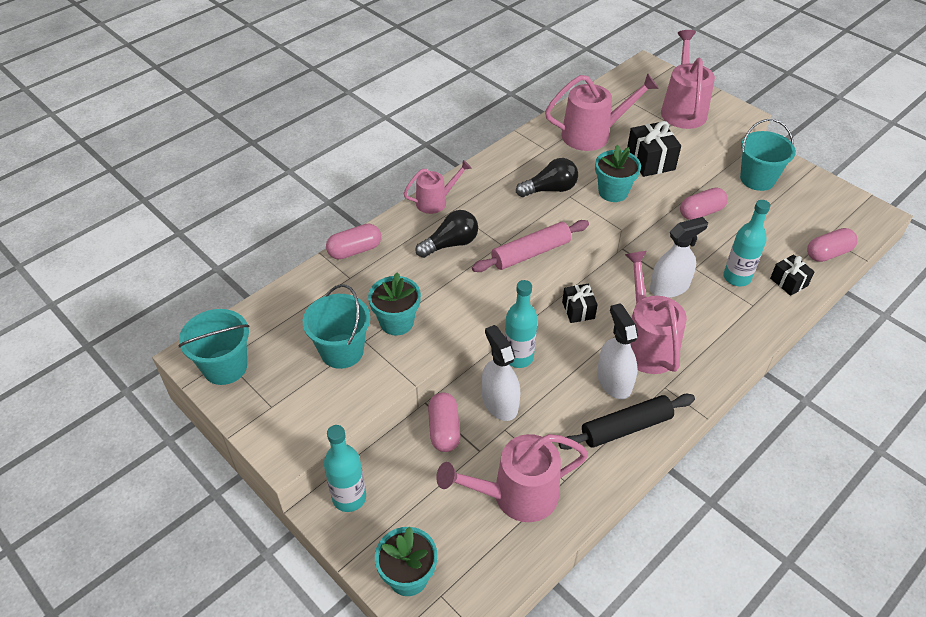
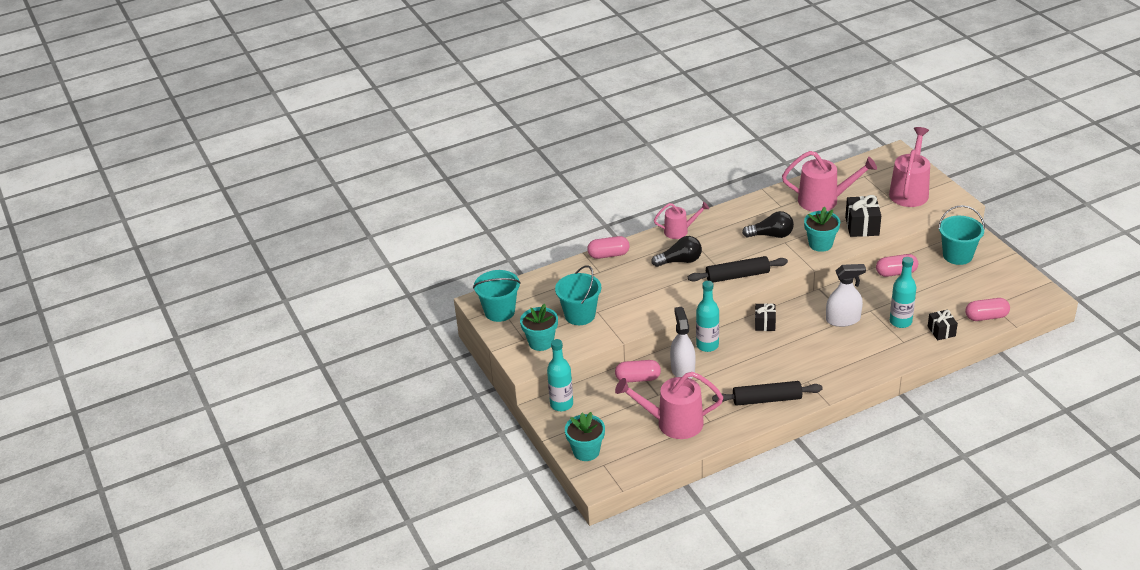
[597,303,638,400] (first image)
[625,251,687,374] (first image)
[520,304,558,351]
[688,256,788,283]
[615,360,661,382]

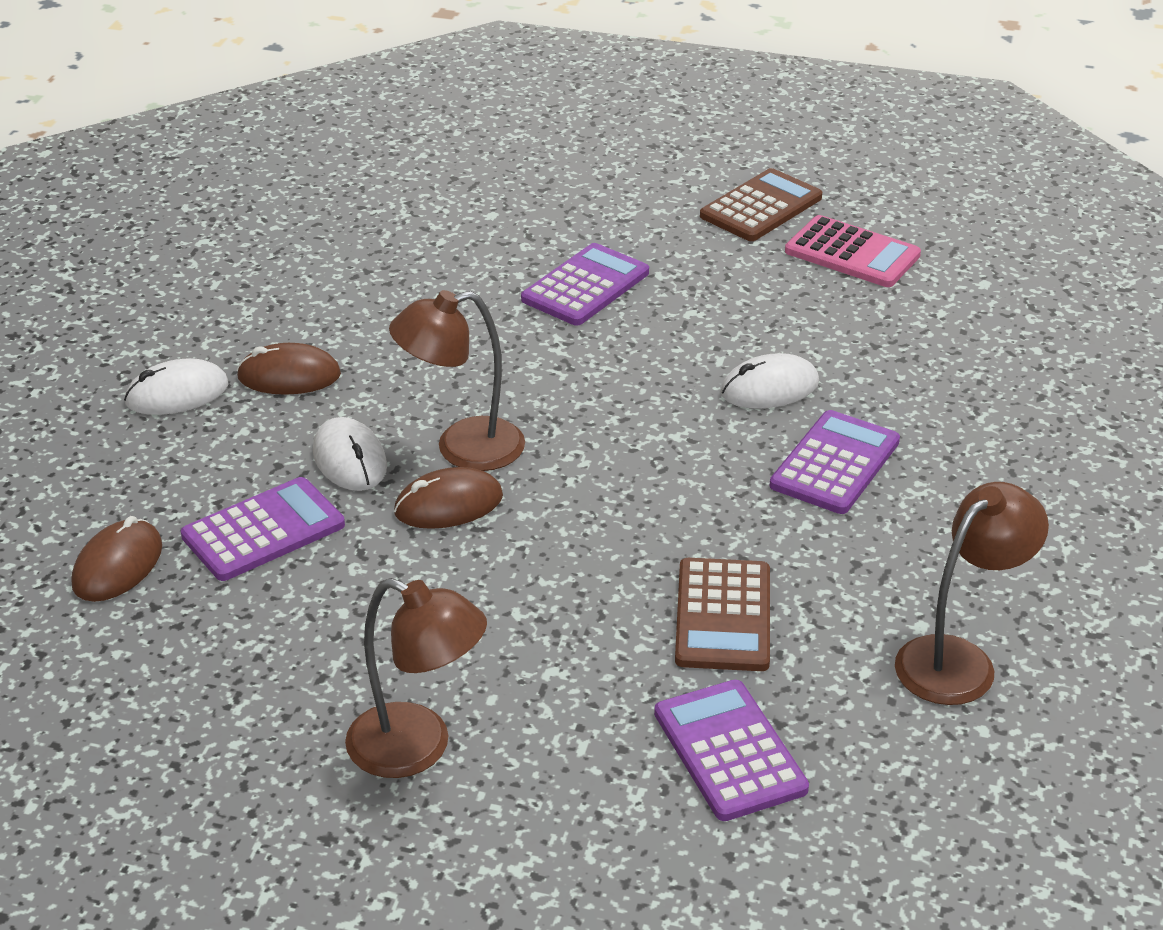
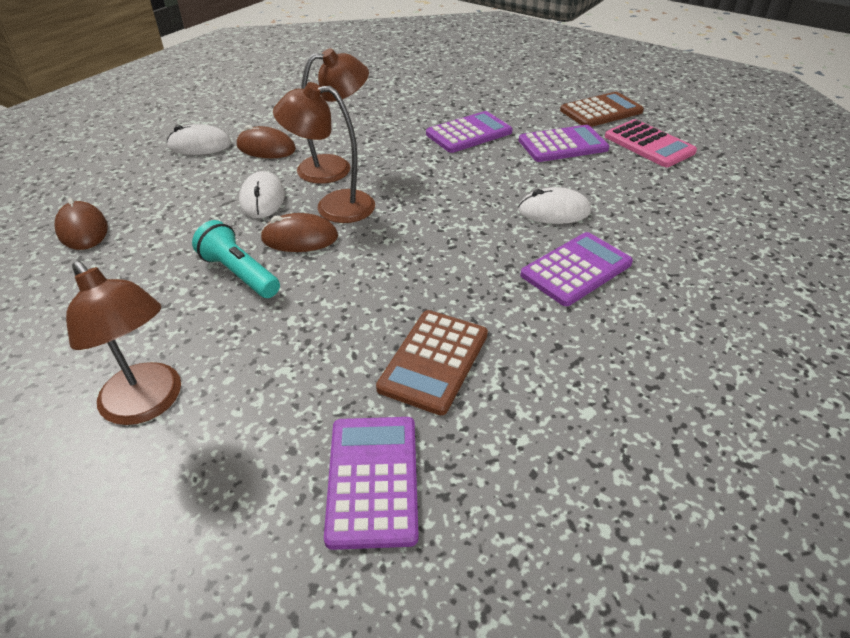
[192,220,280,298]
[519,125,610,162]
[297,48,369,184]
[55,198,108,250]

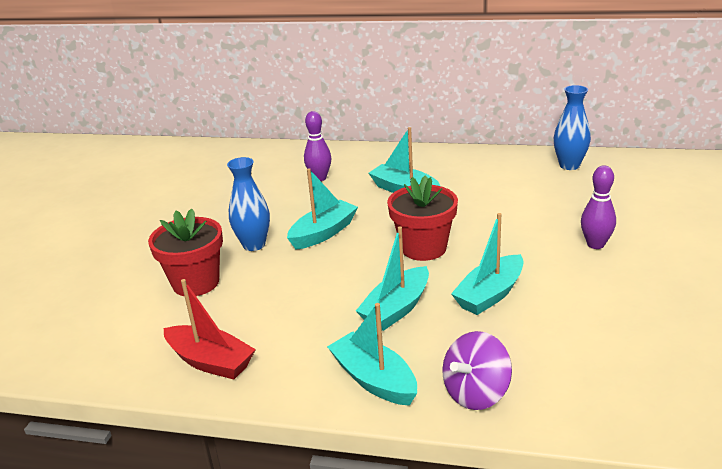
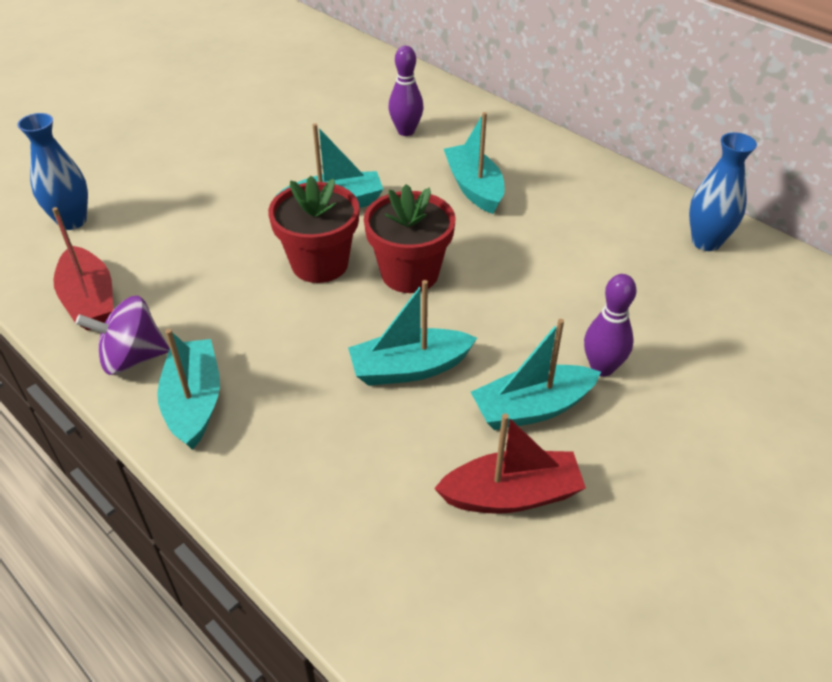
[434,413,586,514]
[268,176,359,283]
[17,113,88,230]
[471,319,601,430]
[75,296,170,375]

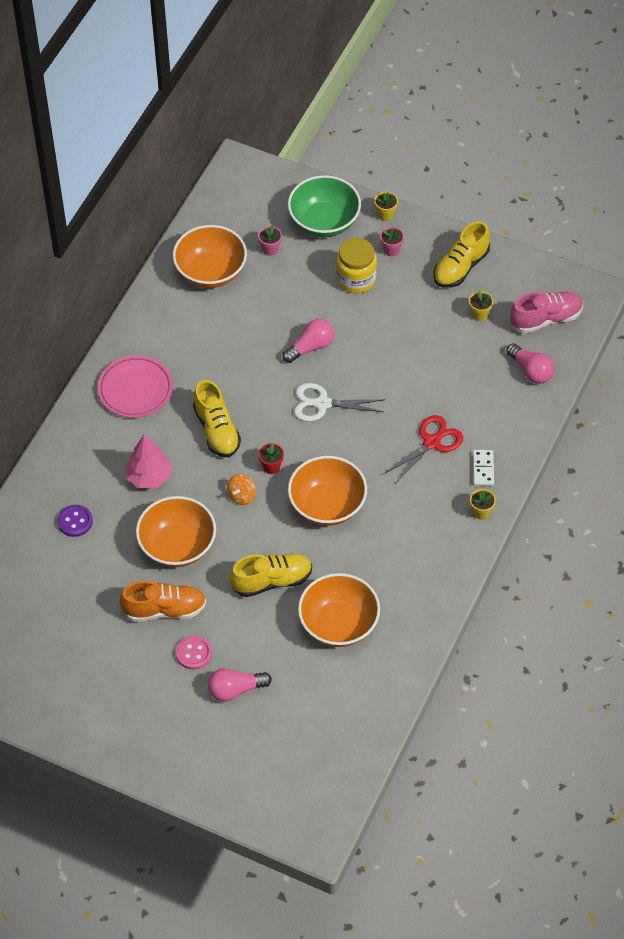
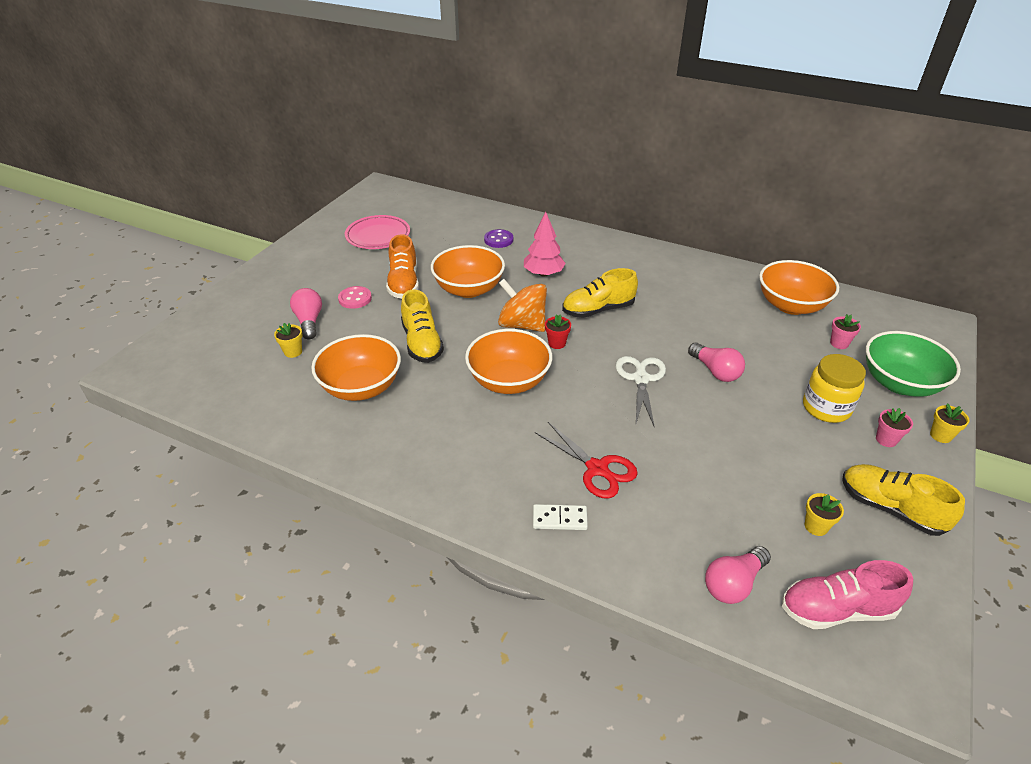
[345,215,410,249]
[274,323,302,358]
[782,560,913,629]
[498,279,547,332]

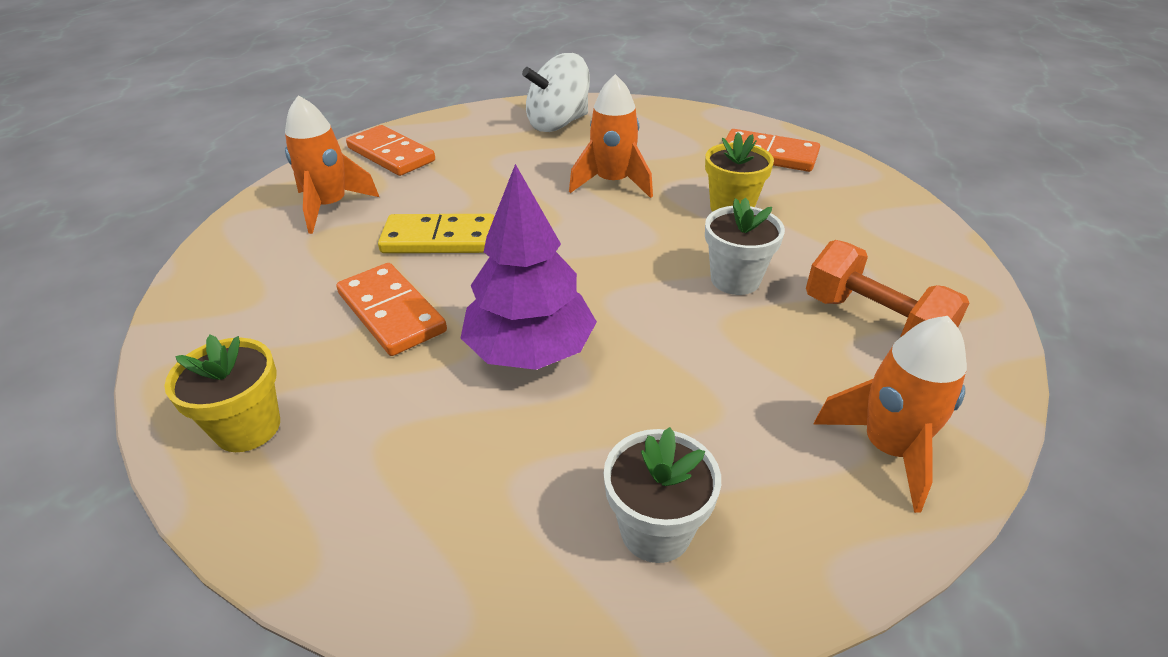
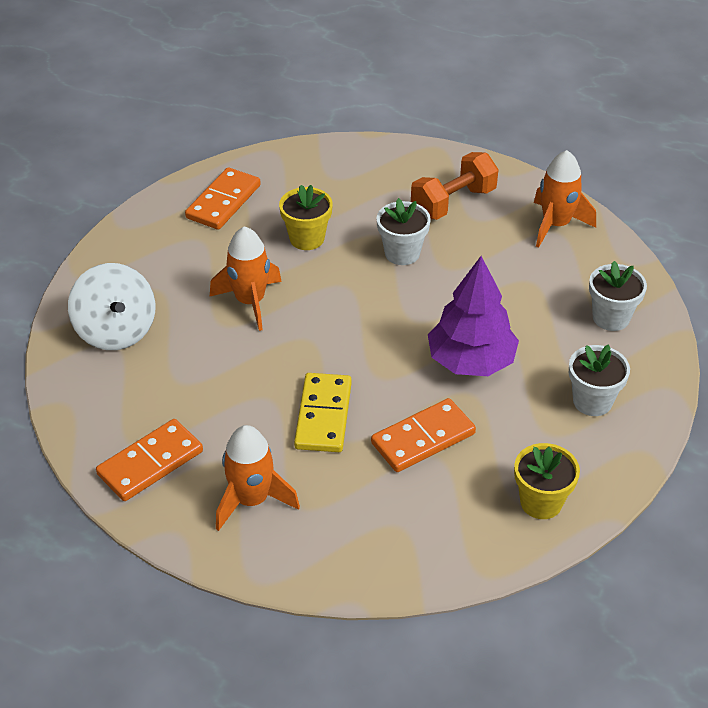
[569,344,630,416]

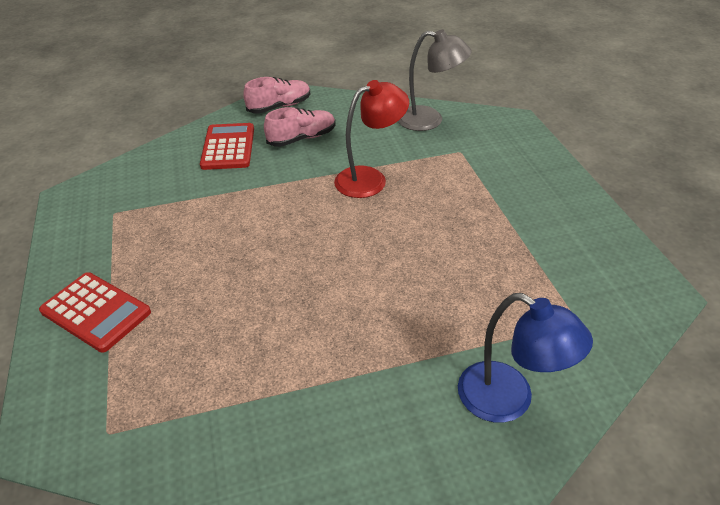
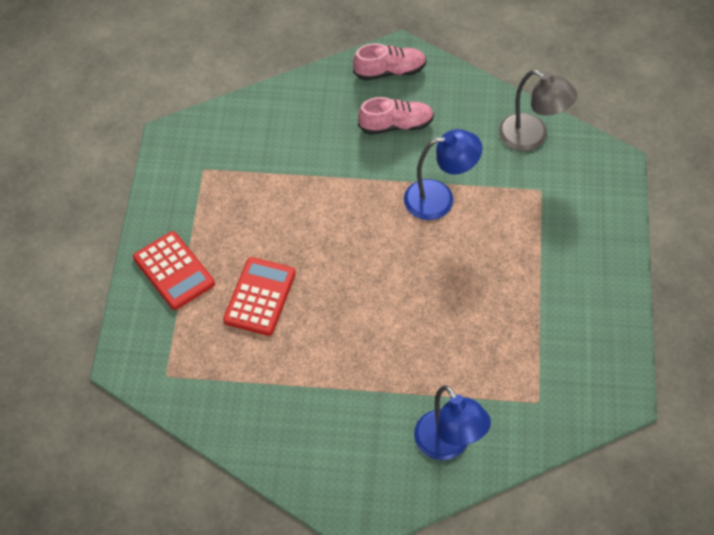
[223,257,296,336]
[404,129,482,220]

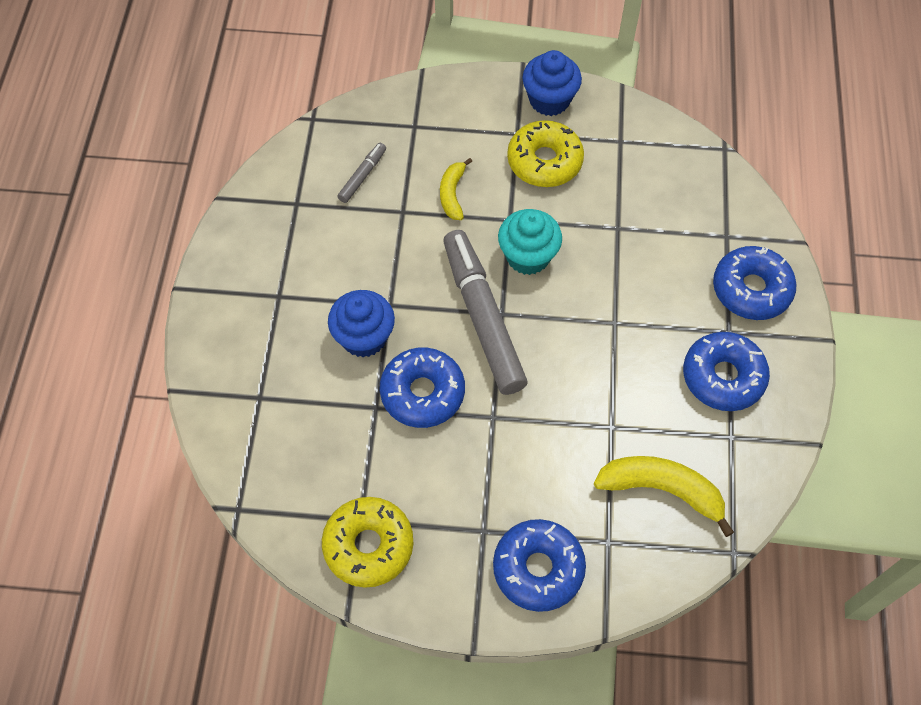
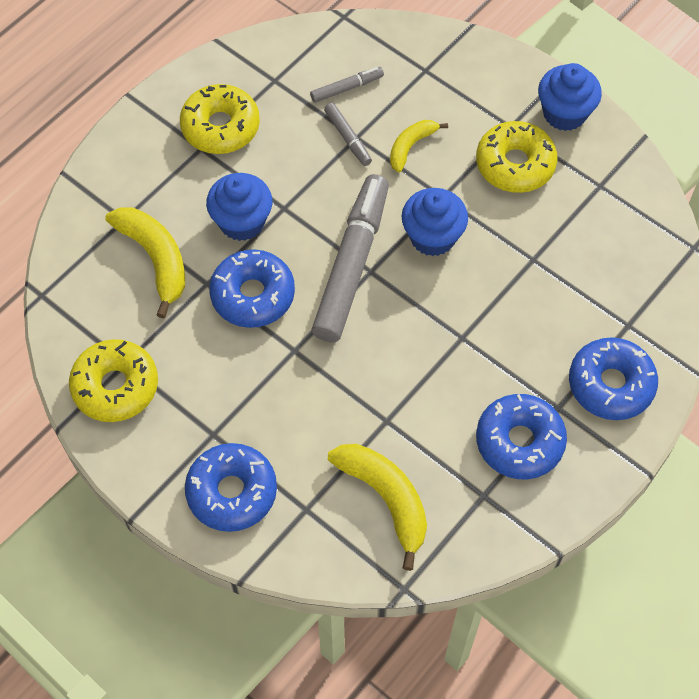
[105,207,185,318]
[180,84,260,154]
[324,103,372,166]
[402,188,468,256]

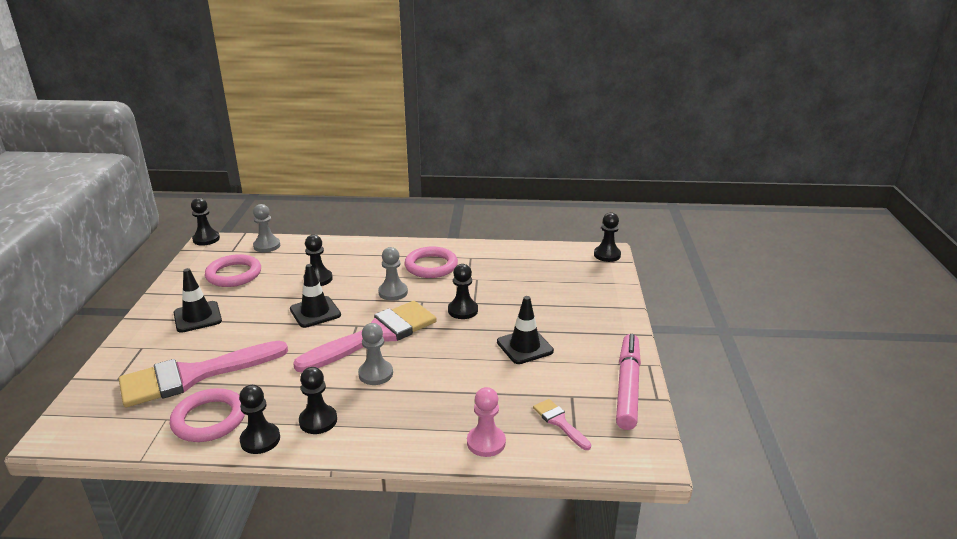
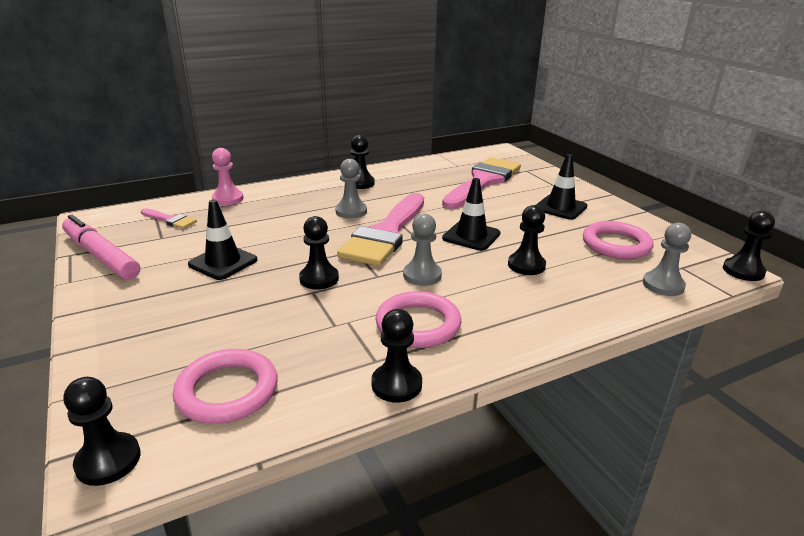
[173,349,278,424]
[371,309,422,403]
[62,215,140,280]

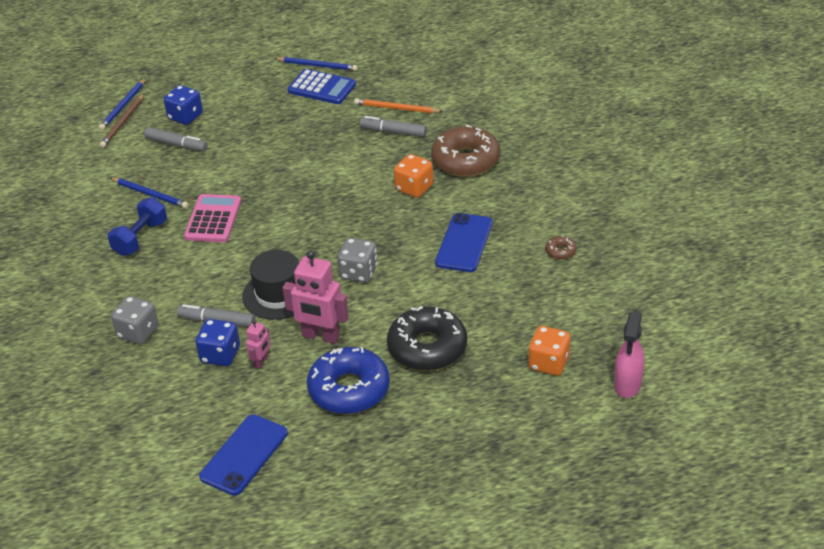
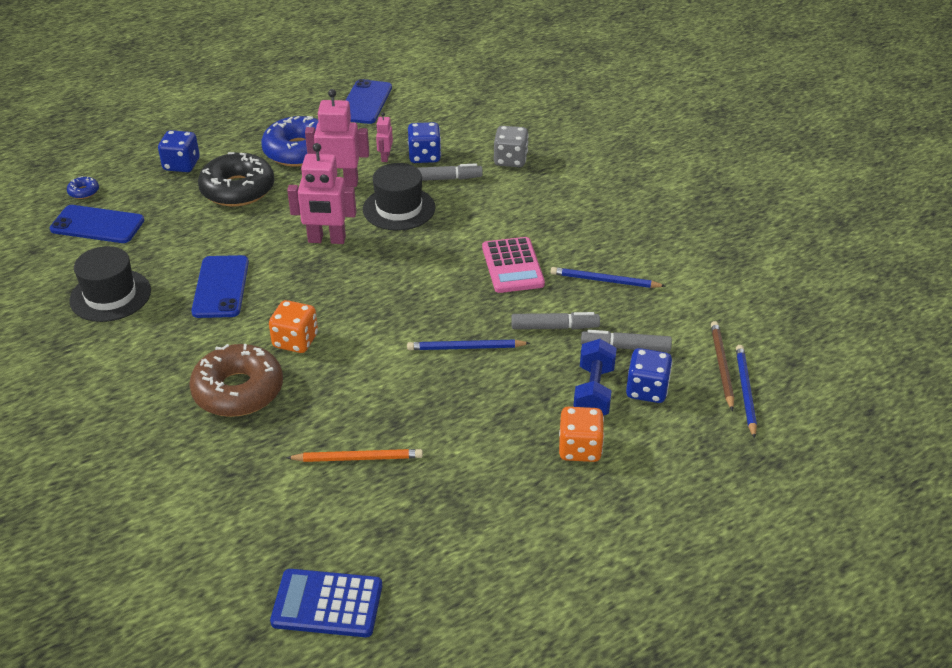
[614,312,644,398] (first image)
[49,205,144,243]
[67,176,99,199]
[158,130,200,172]
[573,339,617,416]
[407,340,530,350]
[270,569,382,637]
[511,312,600,329]
[559,407,604,462]
[287,143,356,244]
[69,246,151,322]

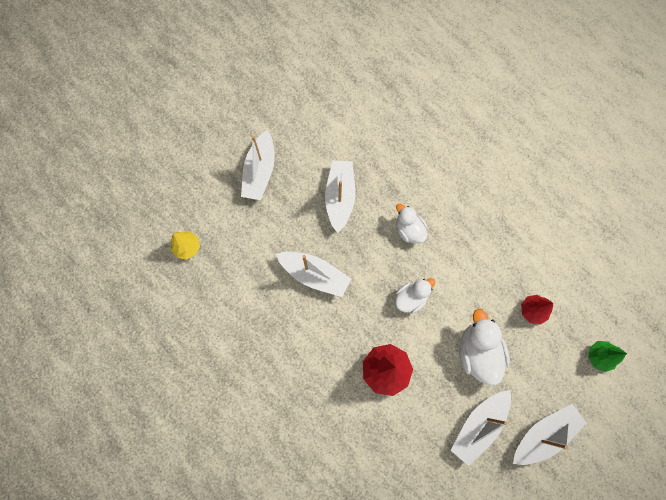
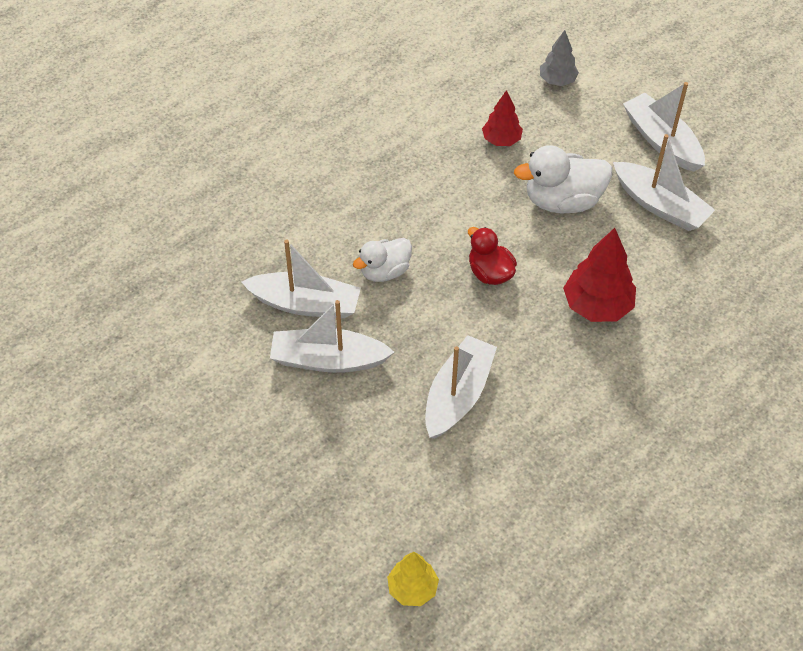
[242,240,361,318]
[468,227,517,285]
[540,30,579,86]

